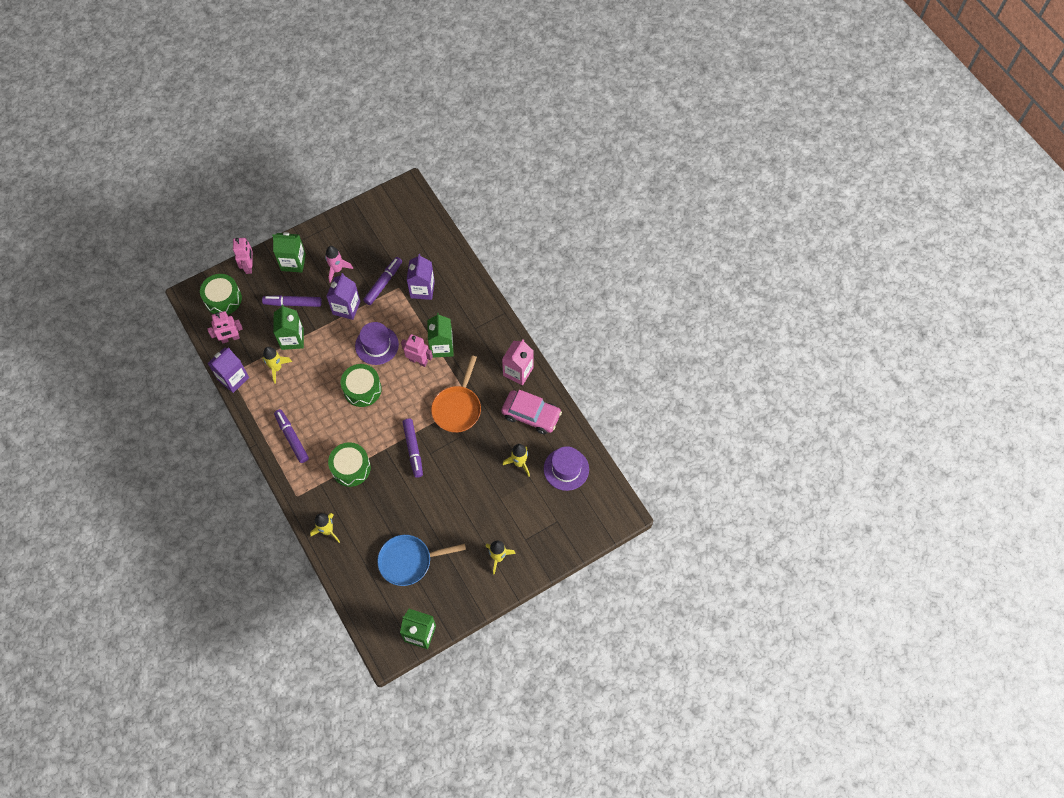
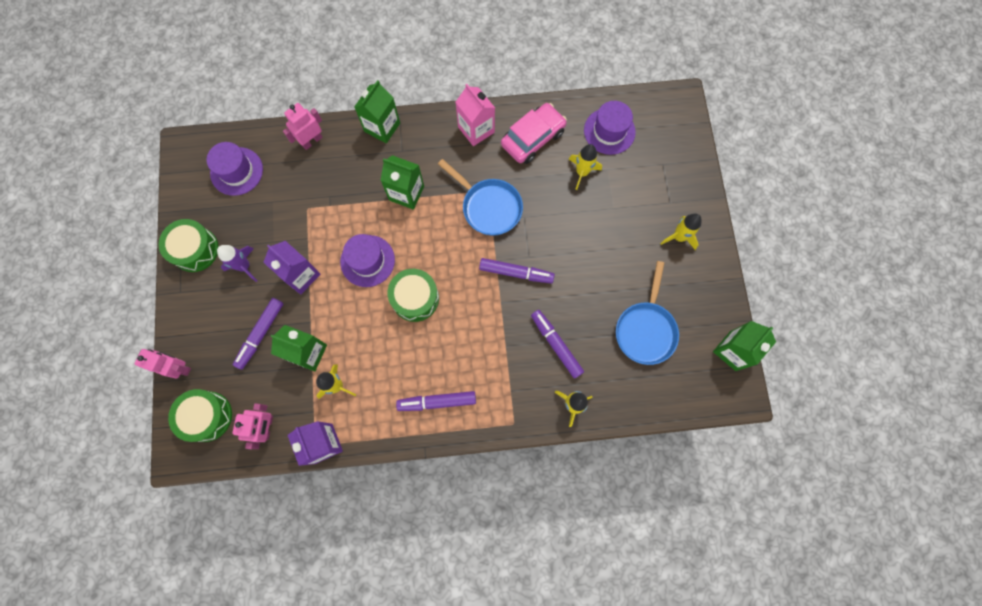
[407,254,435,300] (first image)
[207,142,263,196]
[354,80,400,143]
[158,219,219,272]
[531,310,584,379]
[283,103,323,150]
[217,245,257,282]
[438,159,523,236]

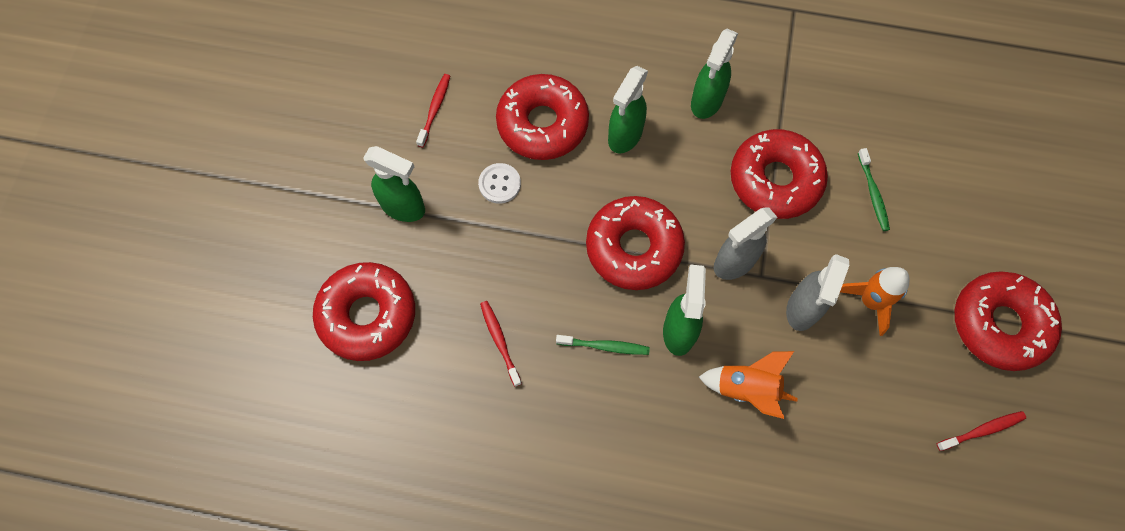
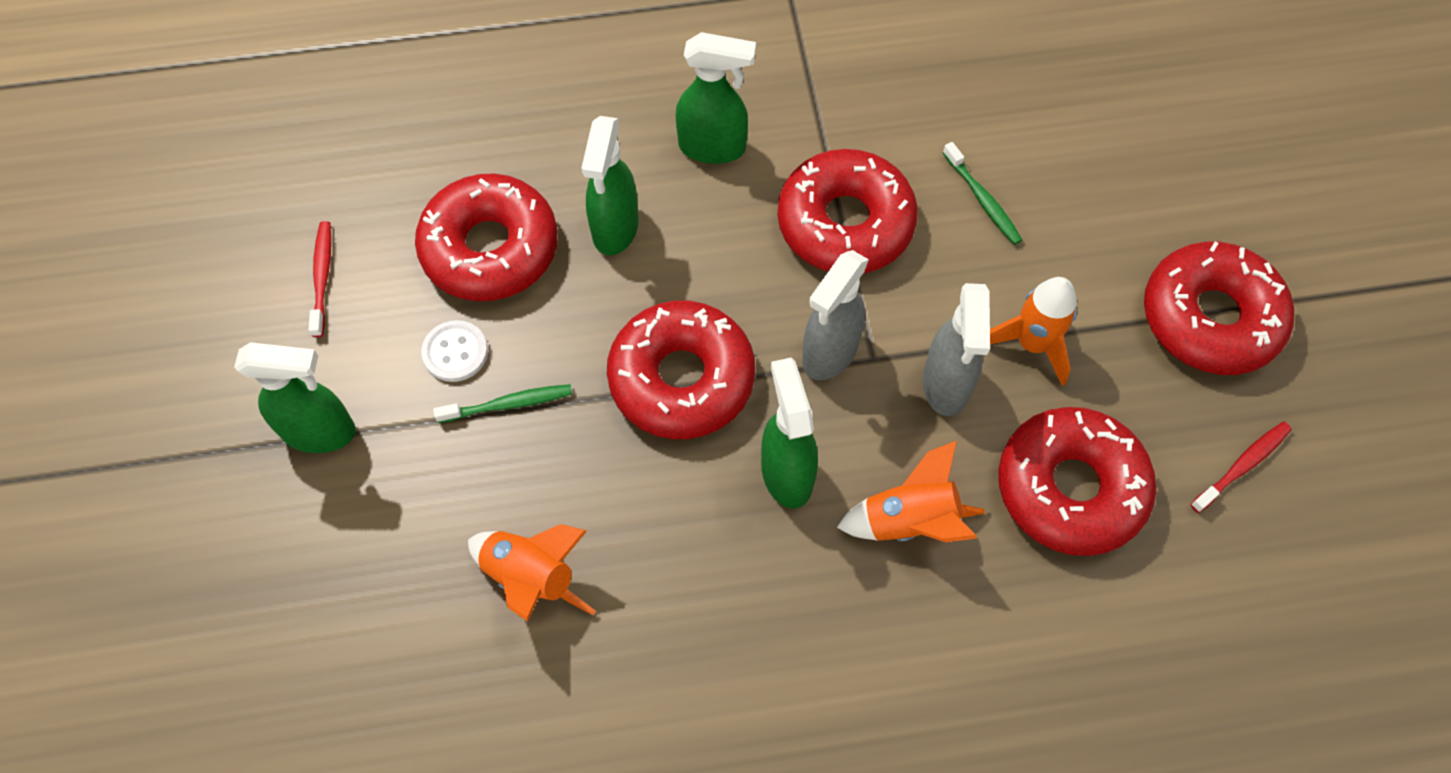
[998,407,1157,556]
[433,384,572,423]
[468,524,596,621]
[676,32,756,164]

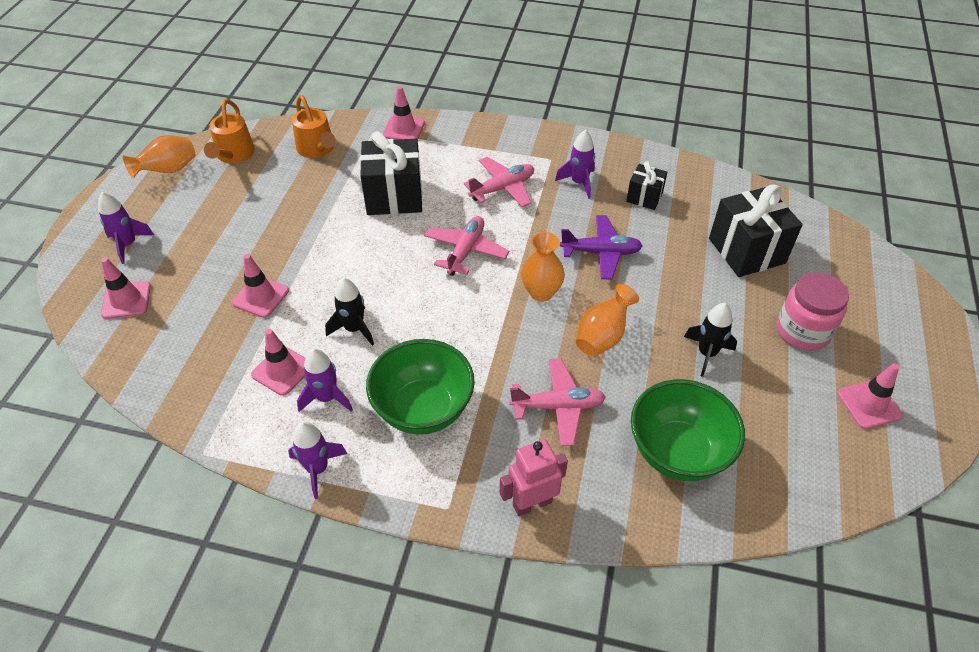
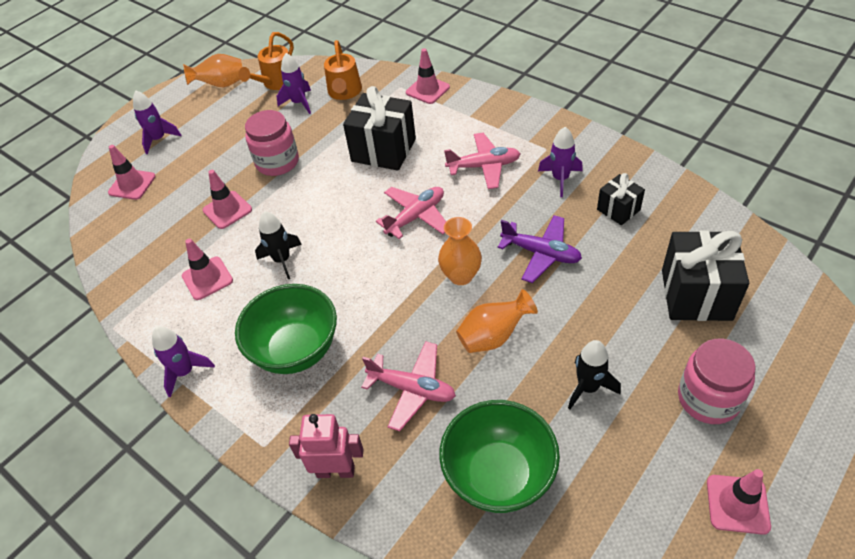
[245,110,299,176]
[277,53,311,114]

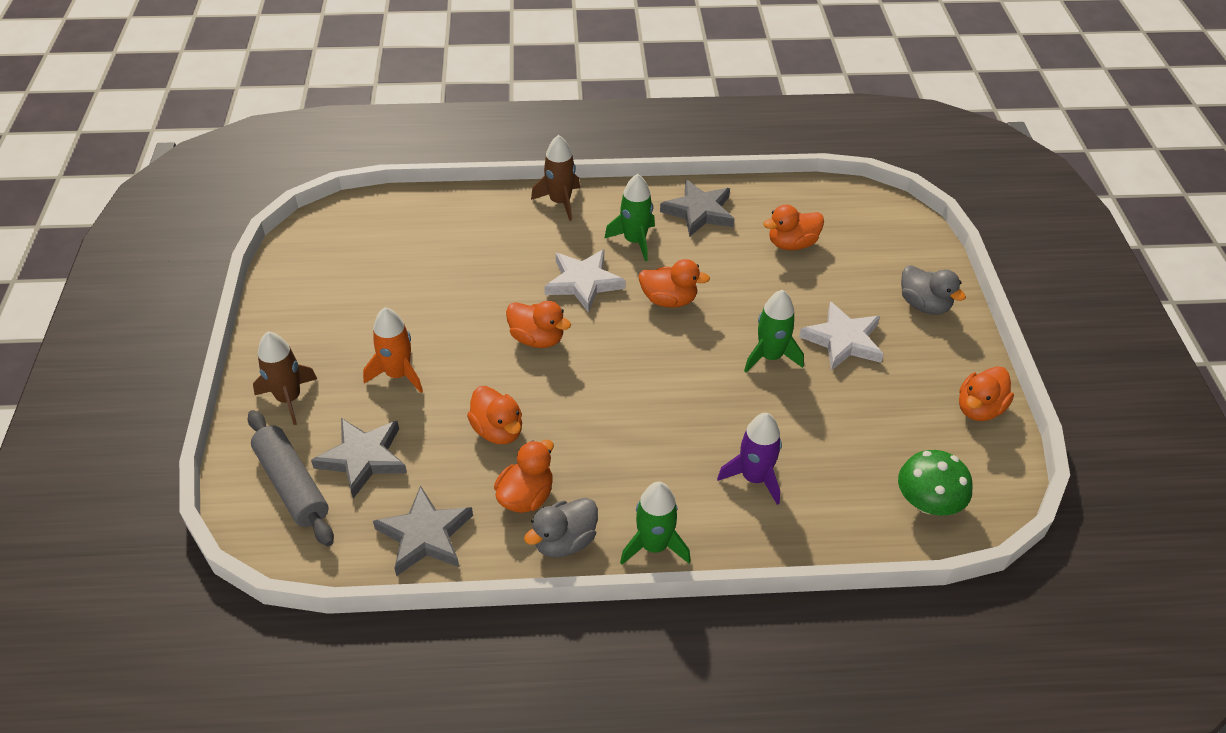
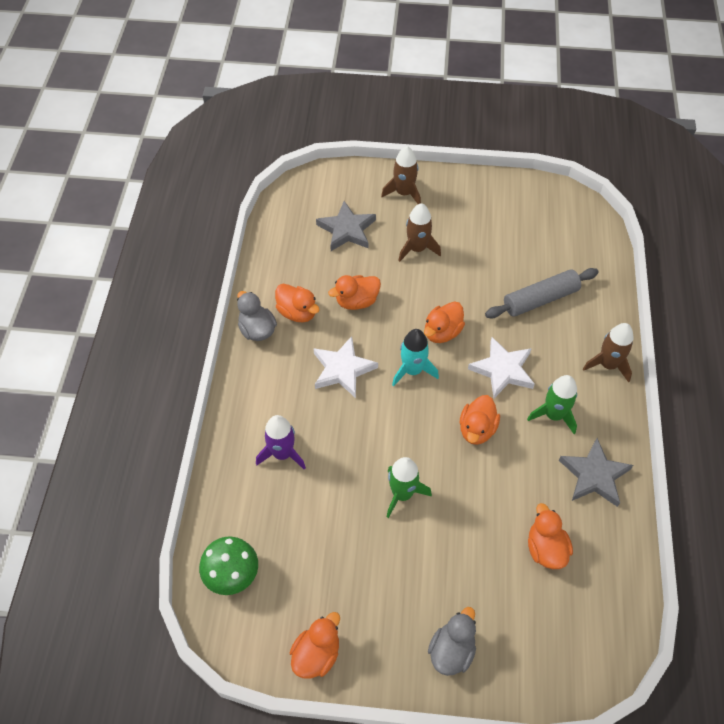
[373,485,473,576] (first image)
[620,482,691,565] (first image)
[392,329,439,386]
[485,268,598,318]
[313,336,378,398]
[398,203,441,262]
[428,607,476,676]
[290,612,340,678]

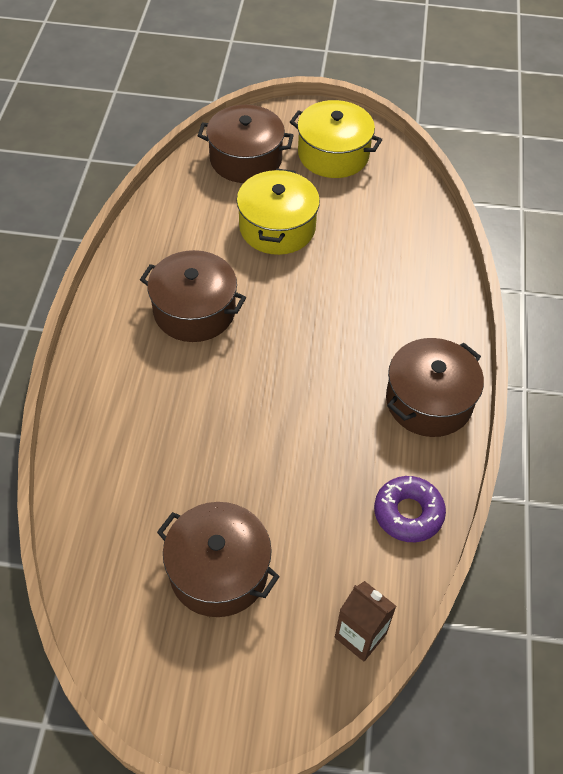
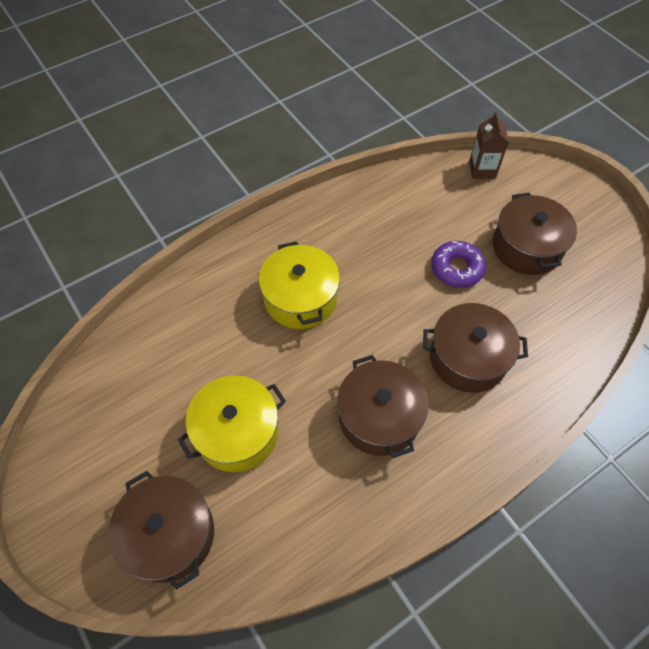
[259,241,340,329]
[431,241,486,288]
[423,303,528,393]

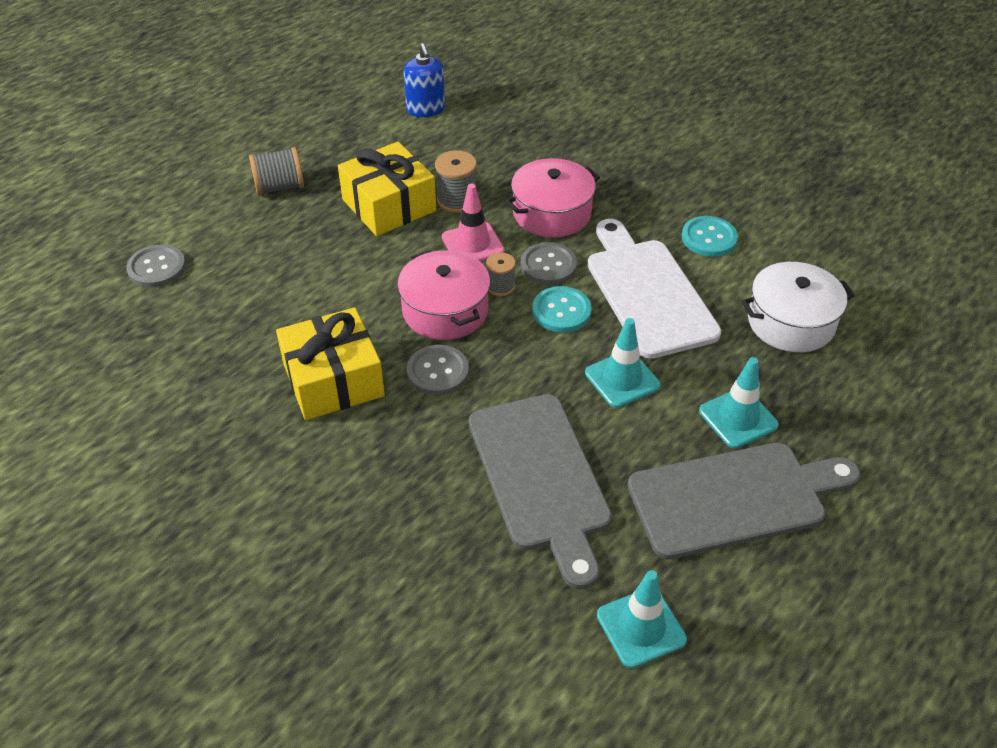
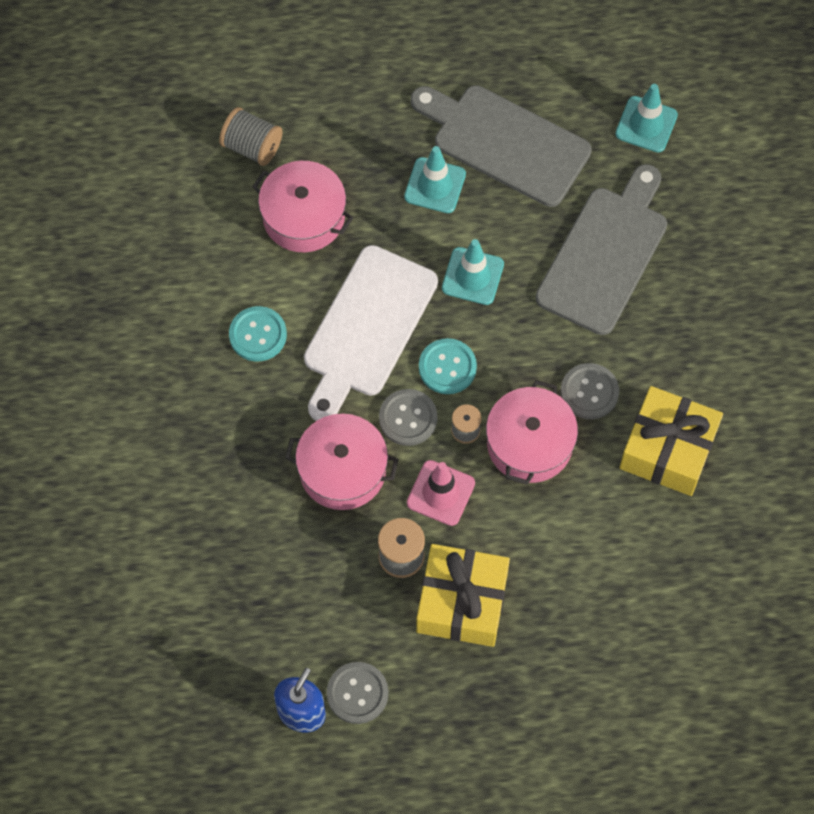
[327,662,388,724]
[219,107,283,166]
[252,161,353,252]

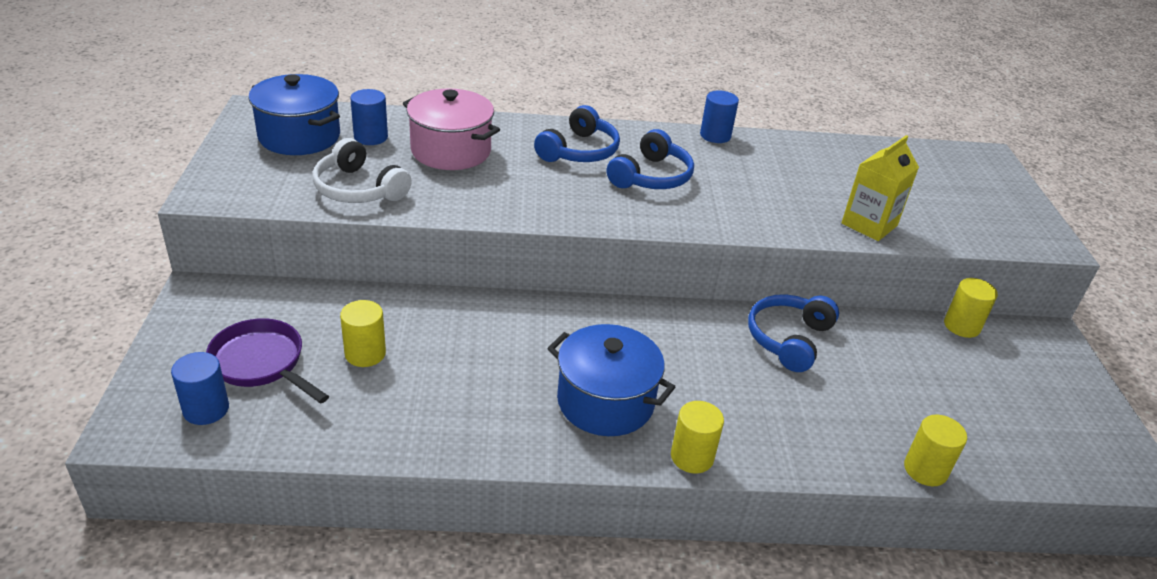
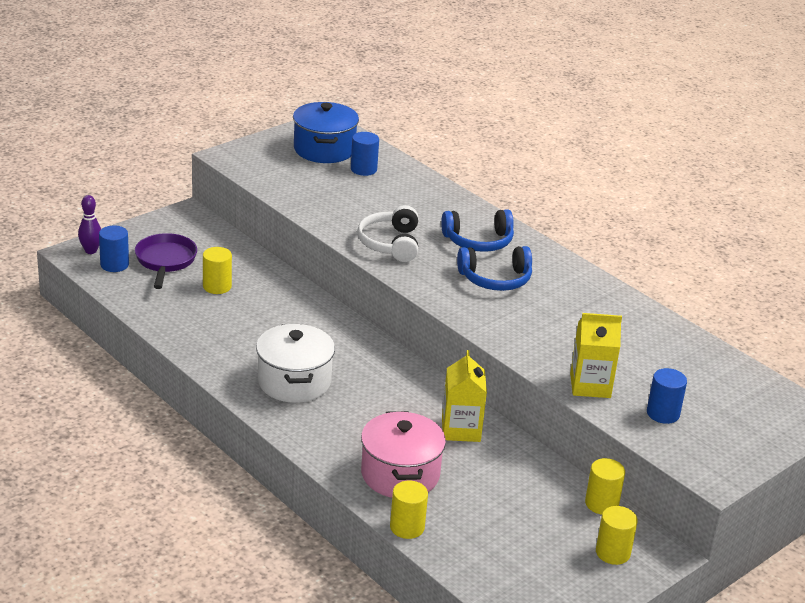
[78,195,101,254]
[357,205,418,262]
[361,411,446,498]
[596,506,638,565]
[647,368,687,424]
[442,350,487,442]
[256,324,335,403]

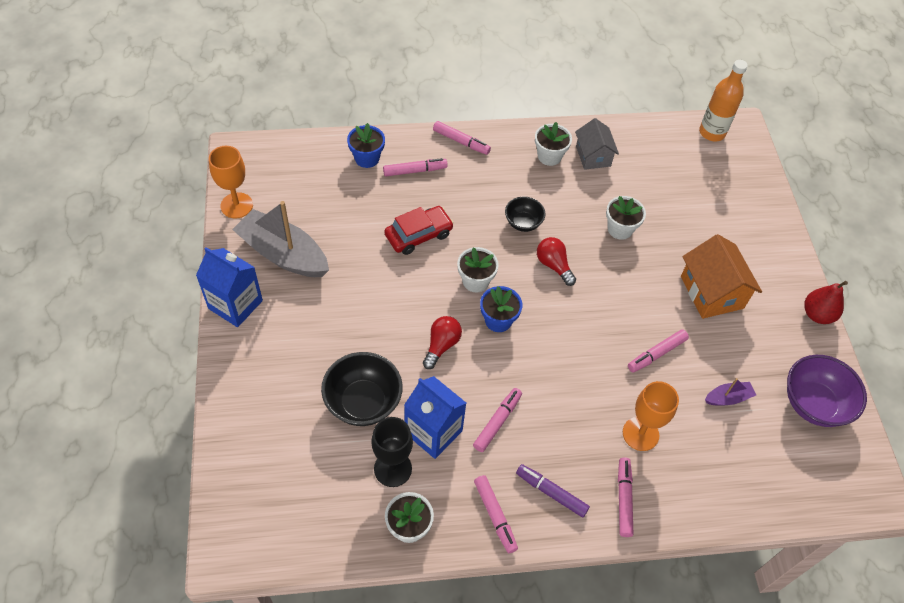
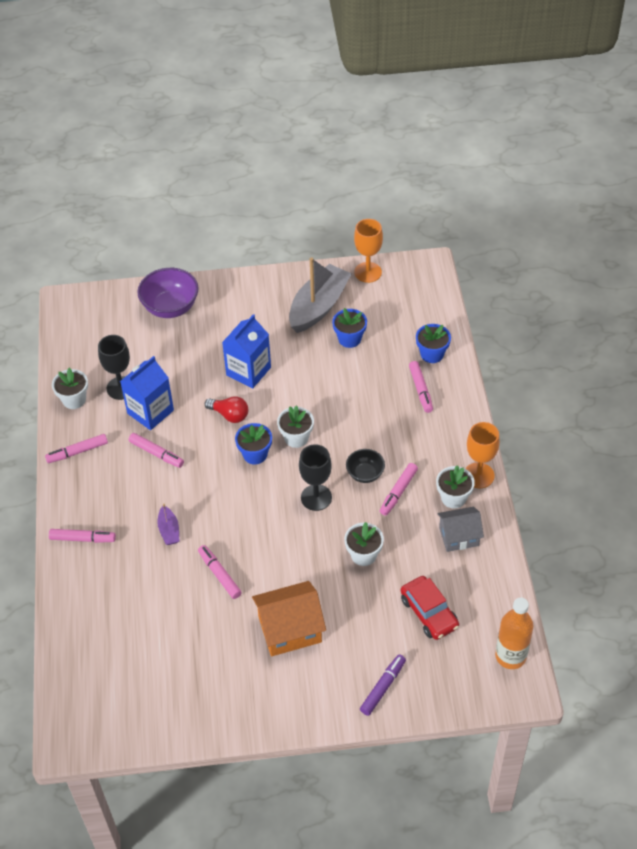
[321,352,403,426] (first image)
[804,281,848,324] (first image)
[332,308,367,348]
[222,314,271,389]
[401,576,459,640]
[380,463,418,516]
[360,654,406,716]
[465,422,500,488]
[157,504,179,545]
[137,268,198,318]
[299,444,332,511]

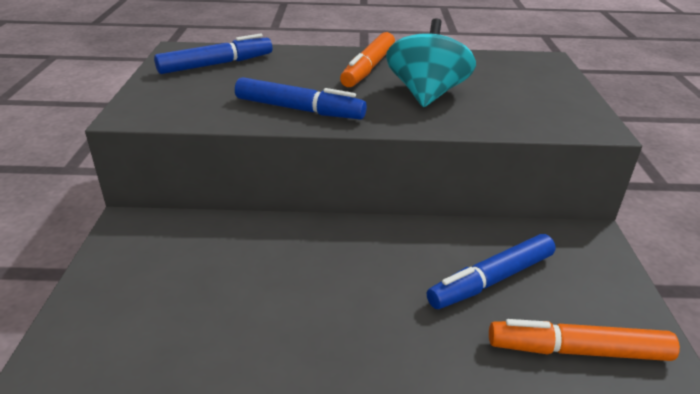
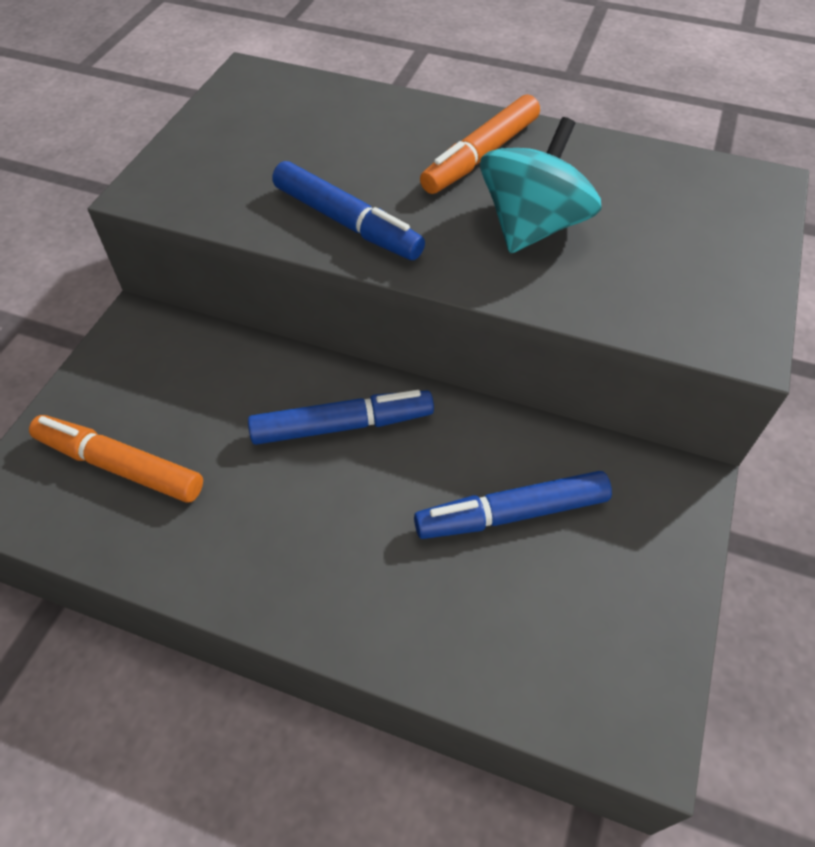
[248,390,434,445]
[29,415,203,503]

